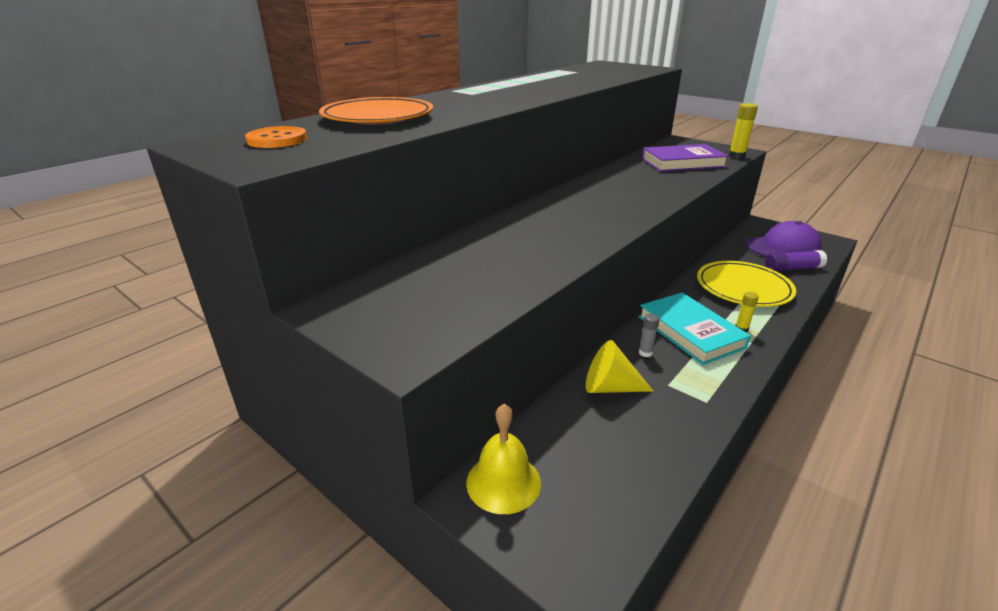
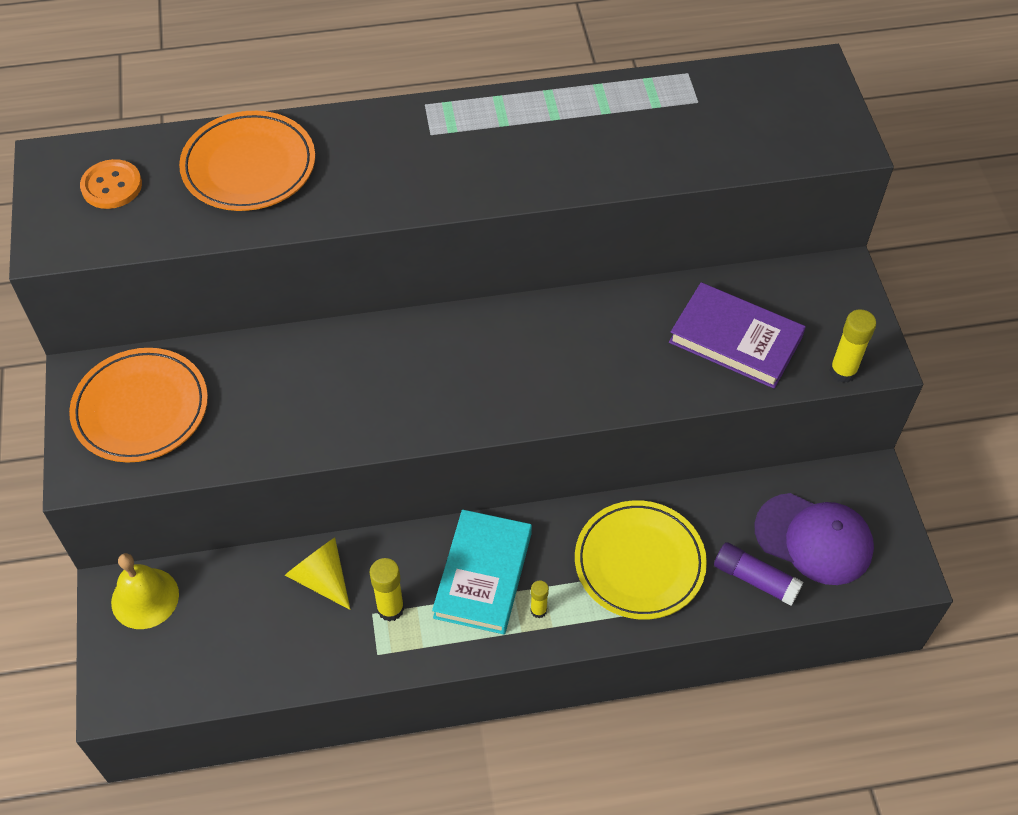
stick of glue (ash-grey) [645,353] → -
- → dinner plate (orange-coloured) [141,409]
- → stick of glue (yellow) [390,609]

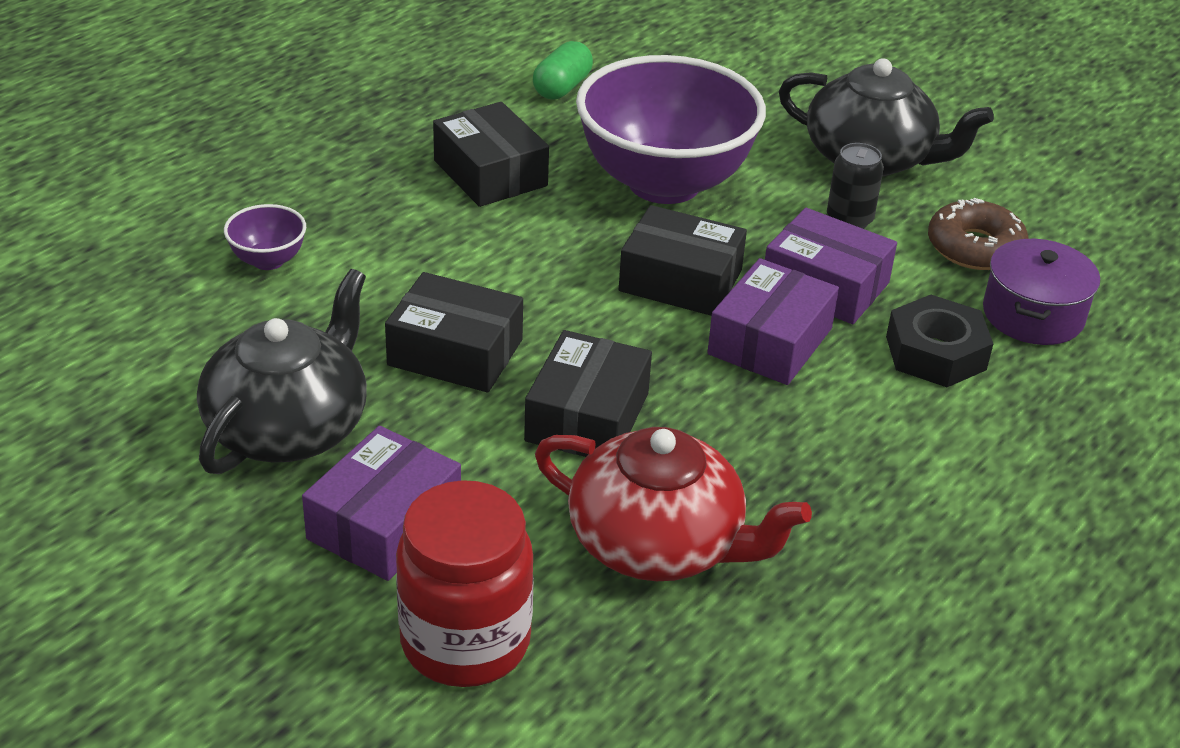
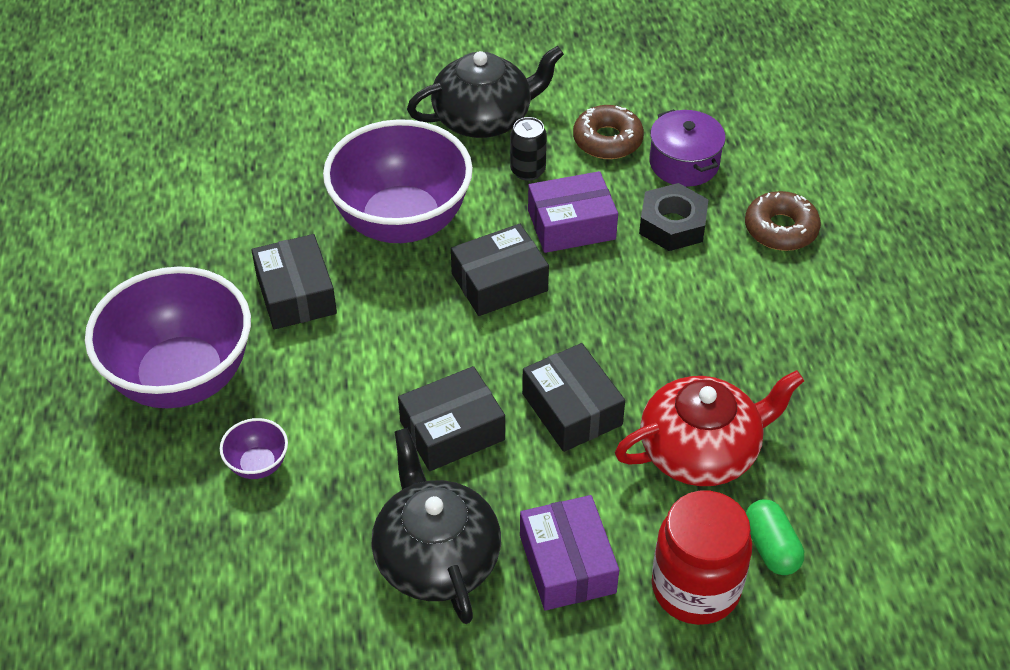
pill shape (emerald) [562,87] → pill shape (emerald) [771,547], move
parcel (ebony) [490,173] → parcel (ebony) [296,294], 60 degrees clockwise
parcel (royal purple) [770,341] → -
- → donut (brown) [780,229]
- → deep dish (royal purple) [182,378]

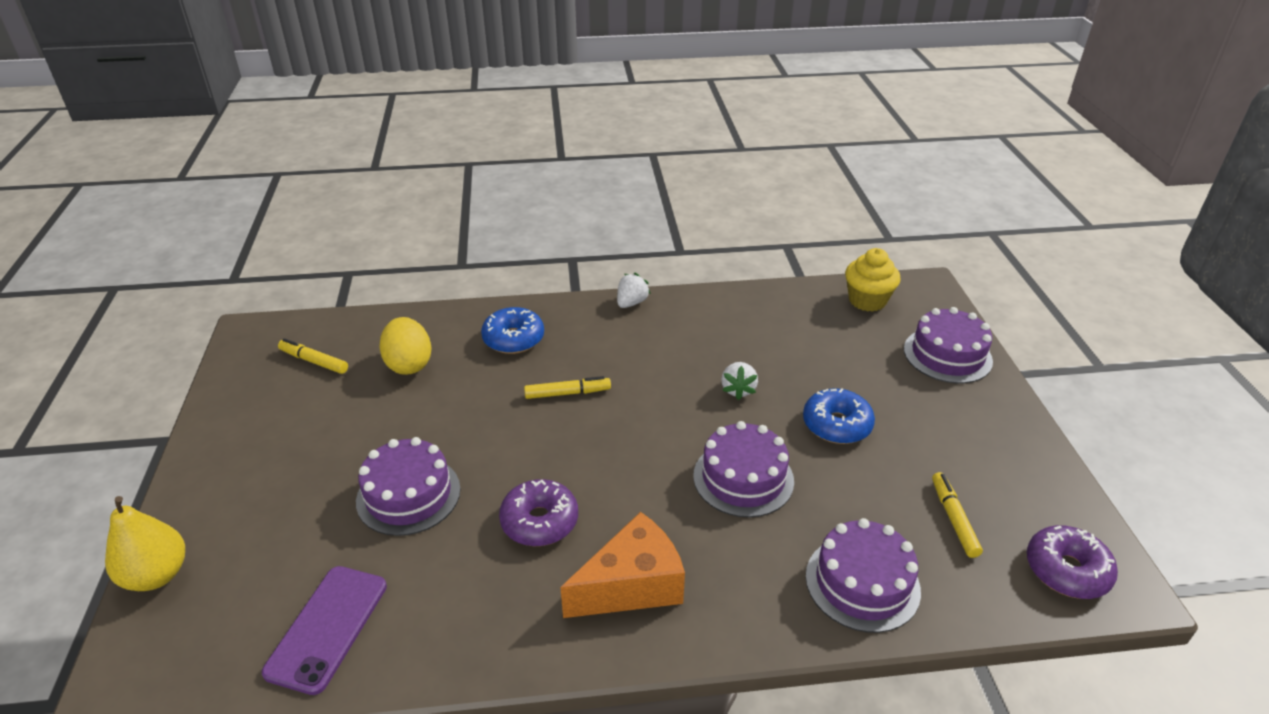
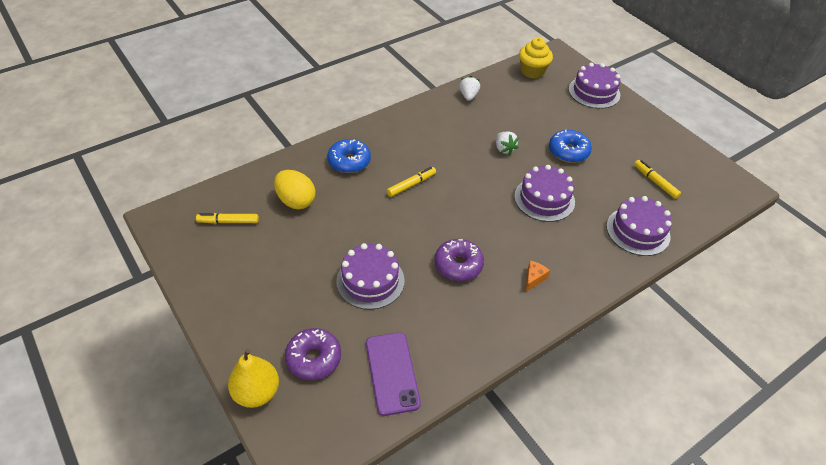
toy strawberry (white) [631,303] → toy strawberry (white) [468,96], move
piece of cheese (orange-coloured) [632,585] → piece of cheese (orange-coloured) [533,278], x0.44
donut (royal purple) [1066,570] → donut (royal purple) [314,358], move

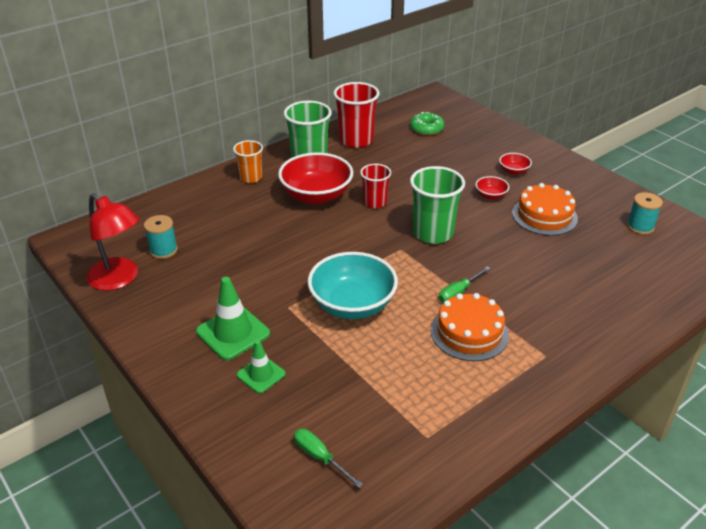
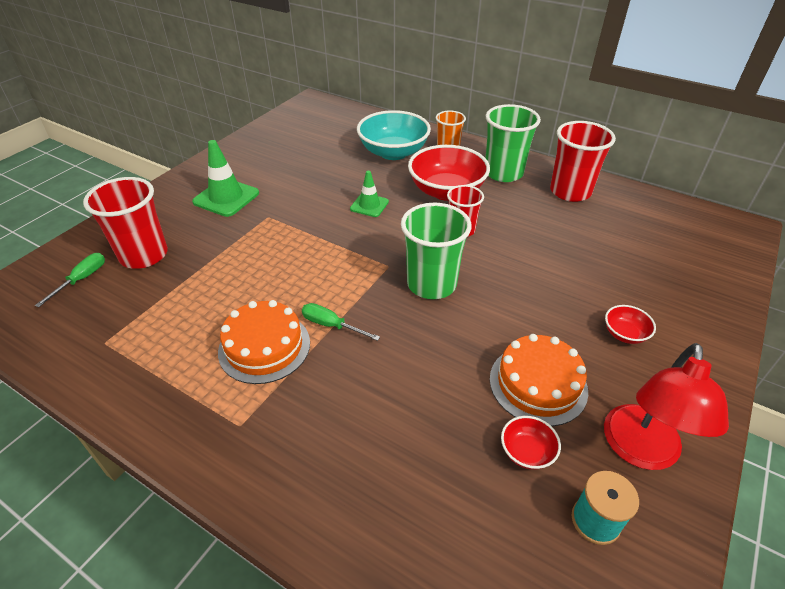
donut (emerald) [426,129] → -
deep dish (red) [490,195] → deep dish (red) [527,452], move
lamp (red) [119,279] → lamp (red) [640,451], move
reel of thread (teal) [163,250] → -
deep dish (teal) [352,305] → deep dish (teal) [393,152], move
safety cone (emerald) [261,374] → safety cone (emerald) [369,205], move
- → tumbler (red) [144,255]

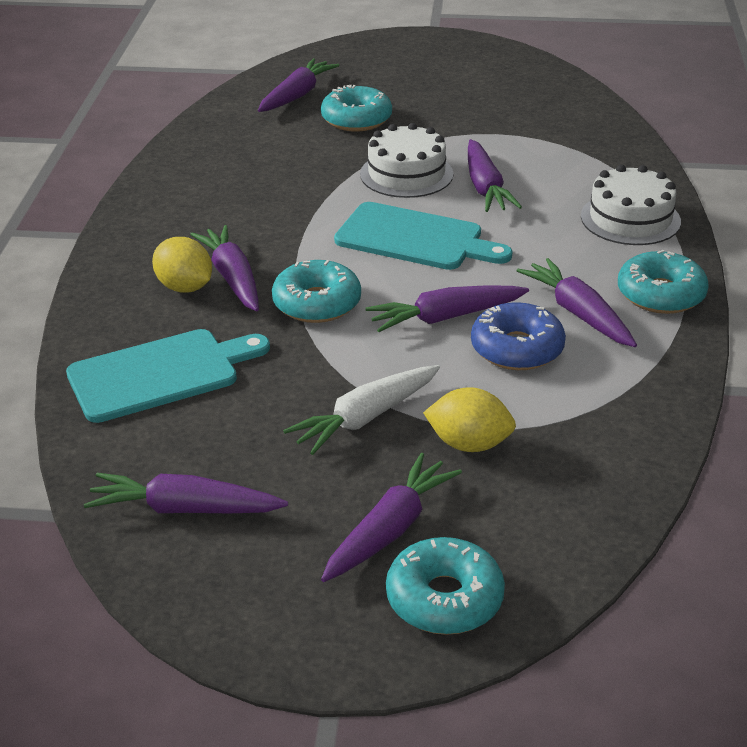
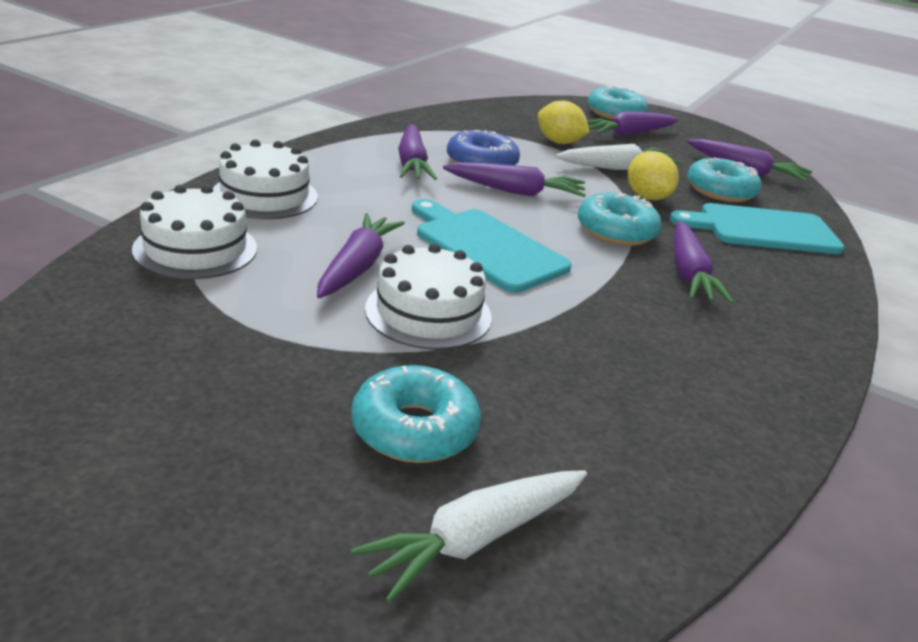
toy carrot (royal purple) [297,95] → toy carrot (white) [475,539]
citrus fruit (yellow) [185,287] → citrus fruit (yellow) [647,197], move
donut (teal) [660,294] → donut (teal) [720,191], move
- → layer cake (white) [195,249]

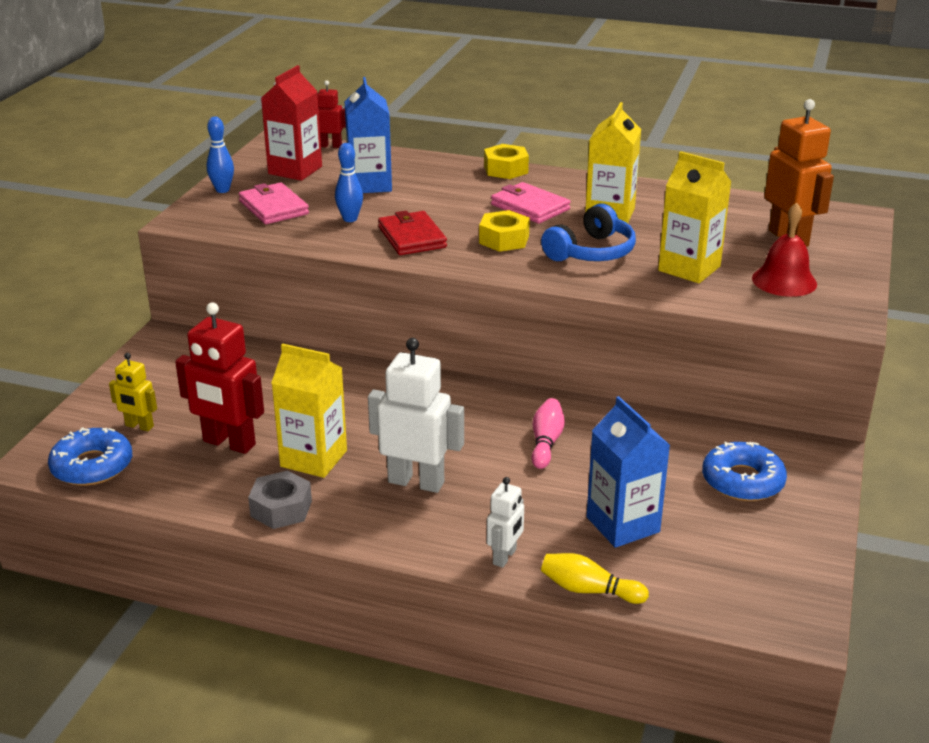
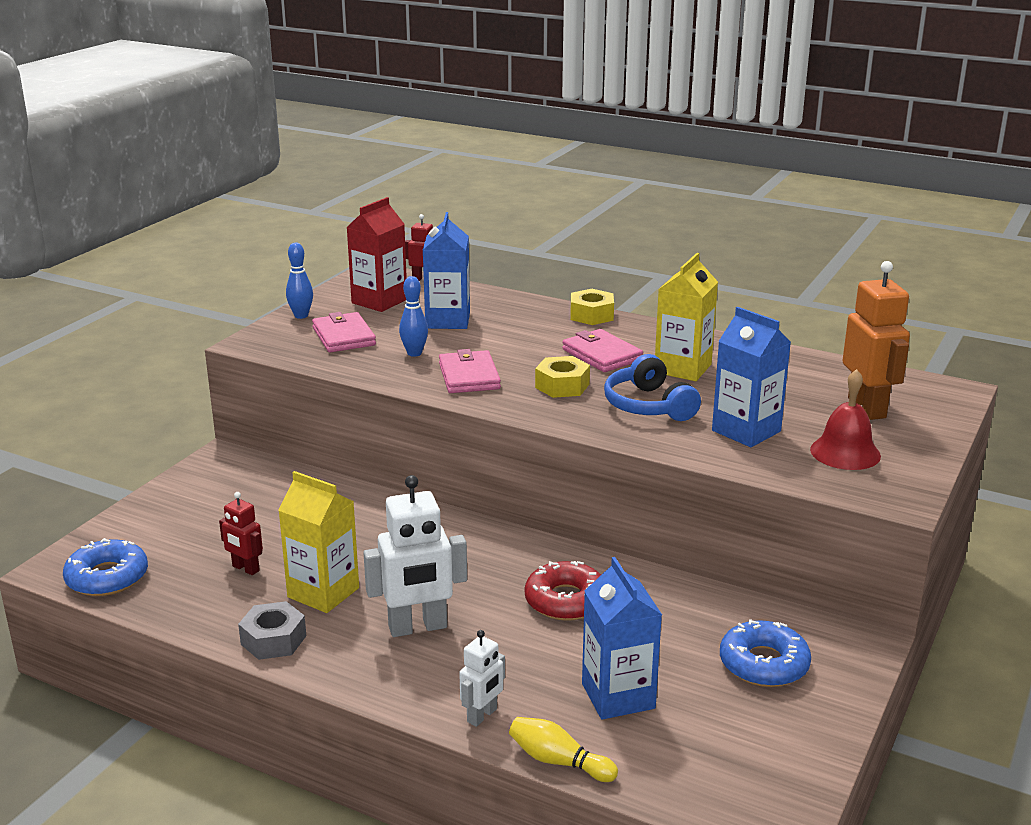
carton (yellow) [689,268] → carton (blue) [746,431]
over-ear headphones (blue) [591,252] → over-ear headphones (blue) [648,406], 105 degrees clockwise
wallet (red) [412,237] → wallet (rose-pink) [469,376]
toy robot (red) [229,443] → toy robot (red) [245,569], x0.55
toy robot (white) [416,482] → toy robot (white) [418,627], 135 degrees clockwise
toy robot (yellow) [139,426] → -
skittle (rose-pink) [546,442] → donut (red) [566,601]

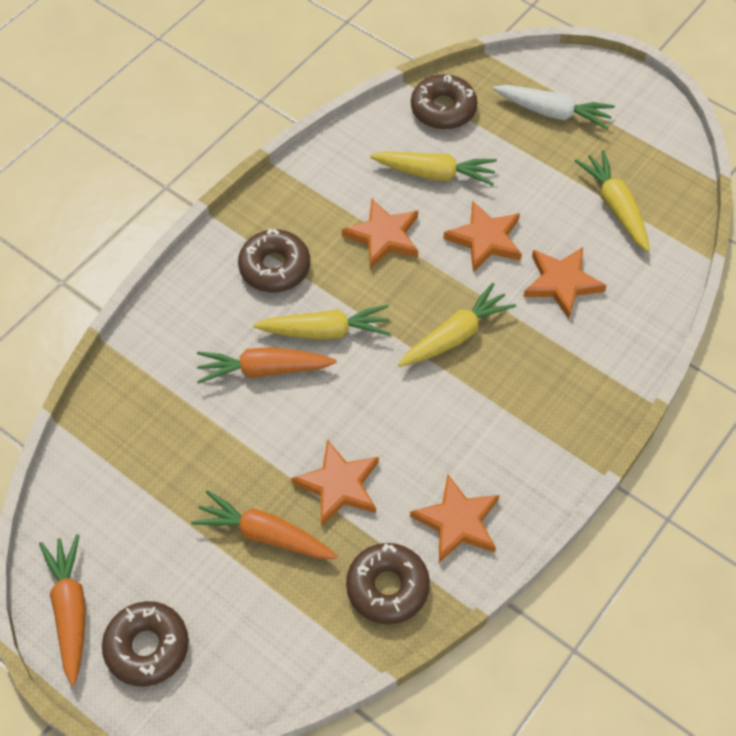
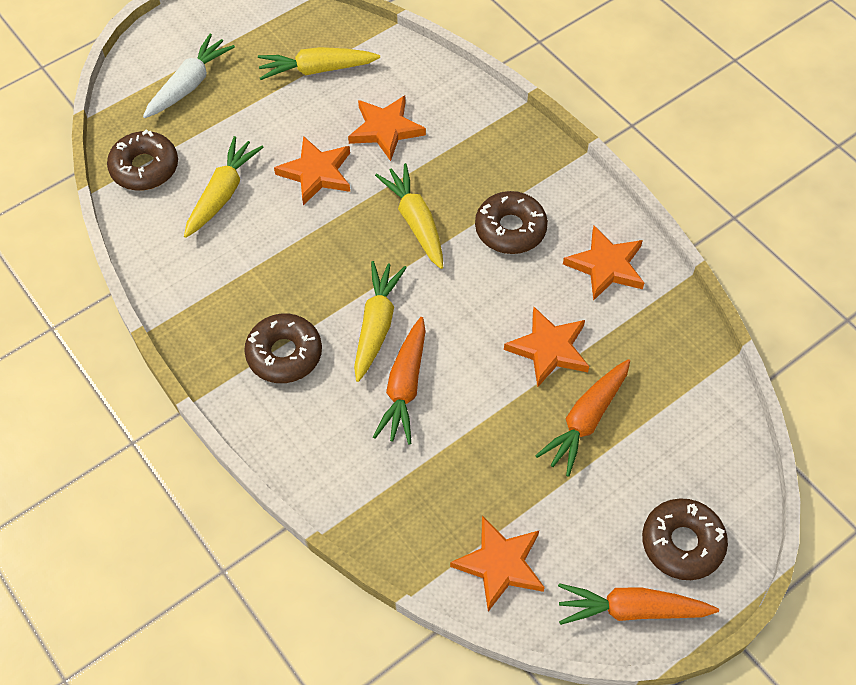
star shape (orange-coloured) [383,236] → star shape (orange-coloured) [500,564], move
donut (brown) [387,587] → donut (brown) [510,229], move

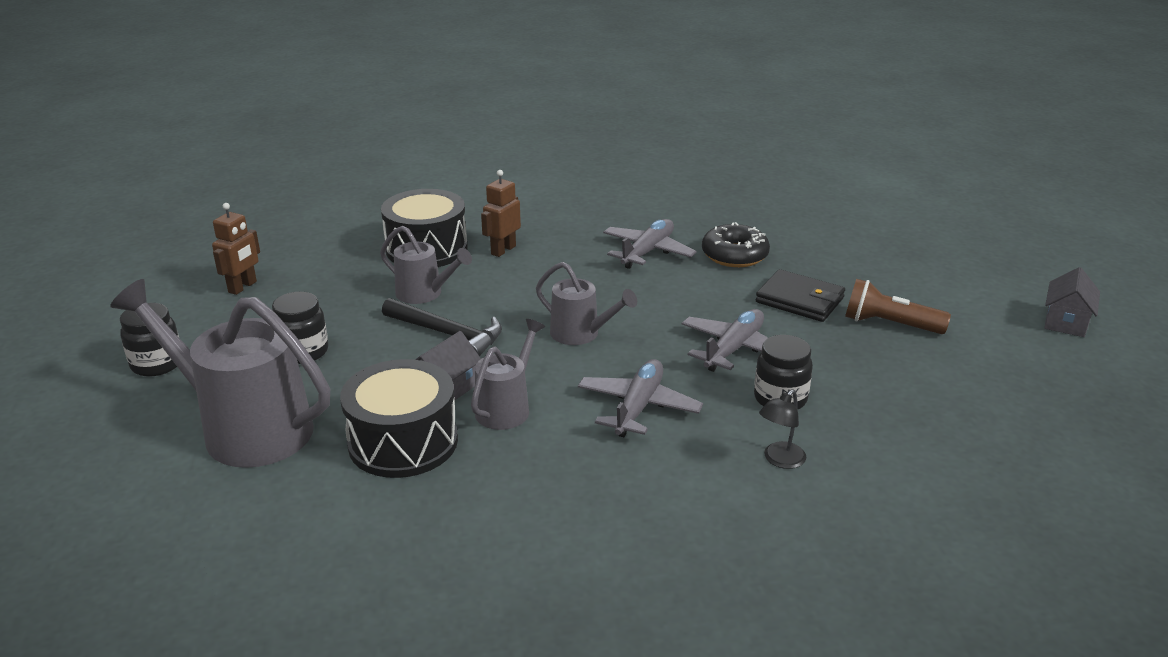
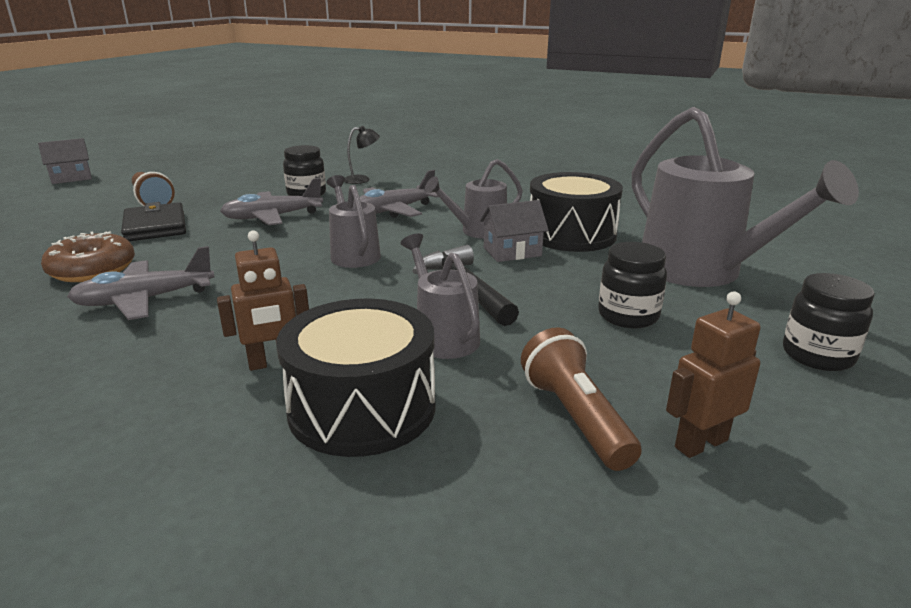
donut (ebony) [734,255] → donut (brown) [92,269]
- → torch (brown) [575,418]

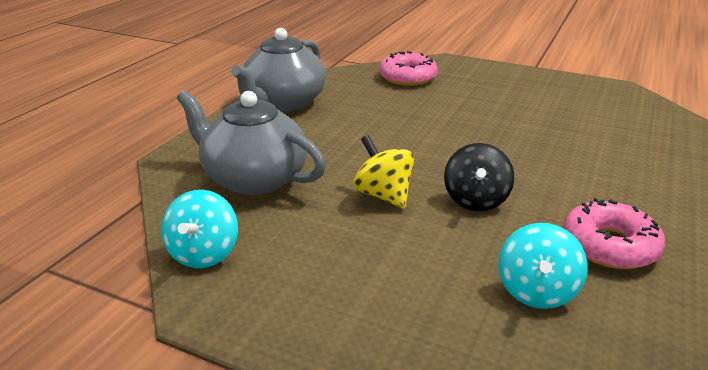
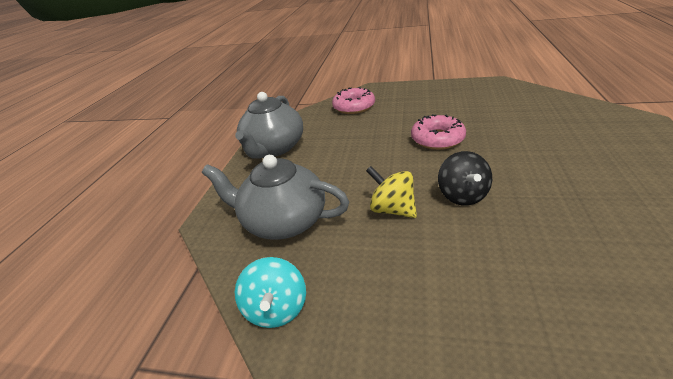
donut (rose-pink) [609,246] → donut (rose-pink) [437,139], move
whirligig (teal) [536,291] → -

